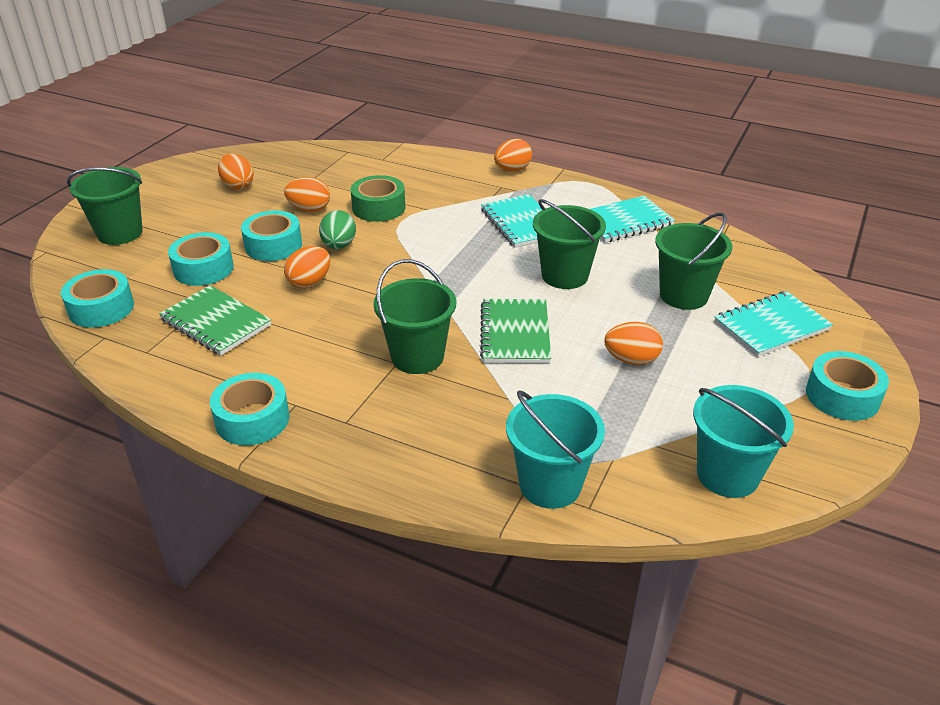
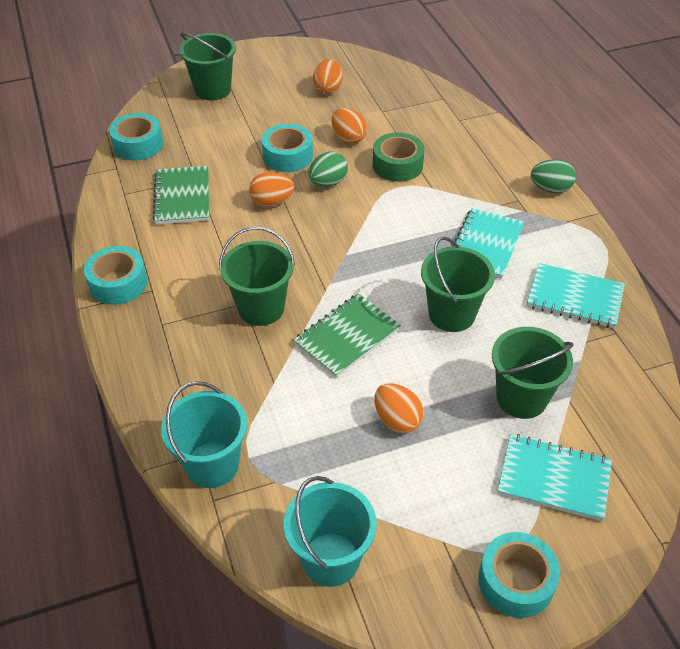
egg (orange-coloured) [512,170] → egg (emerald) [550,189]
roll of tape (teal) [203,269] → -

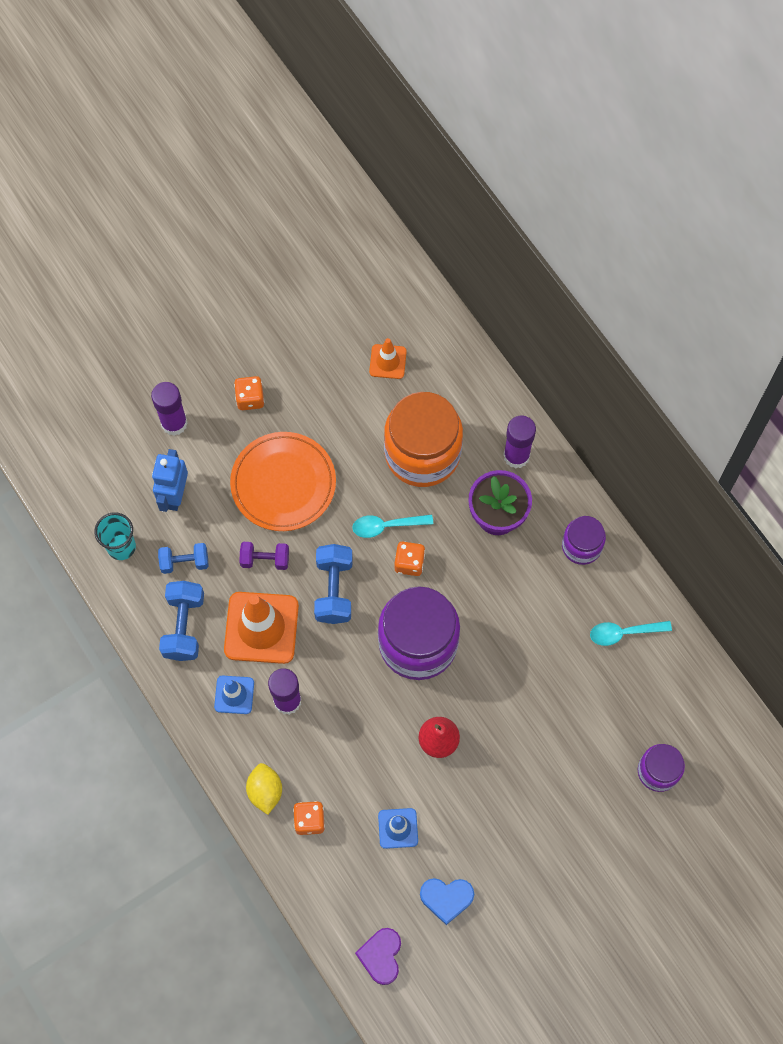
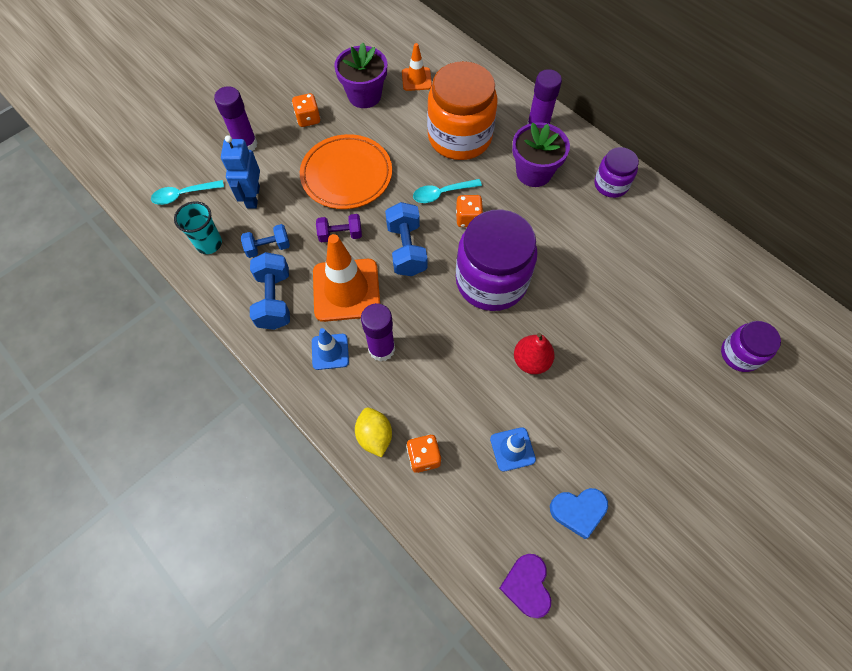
teaspoon (teal) [624,633] → teaspoon (teal) [183,195], move
- → plant pot (royal purple) [364,95]

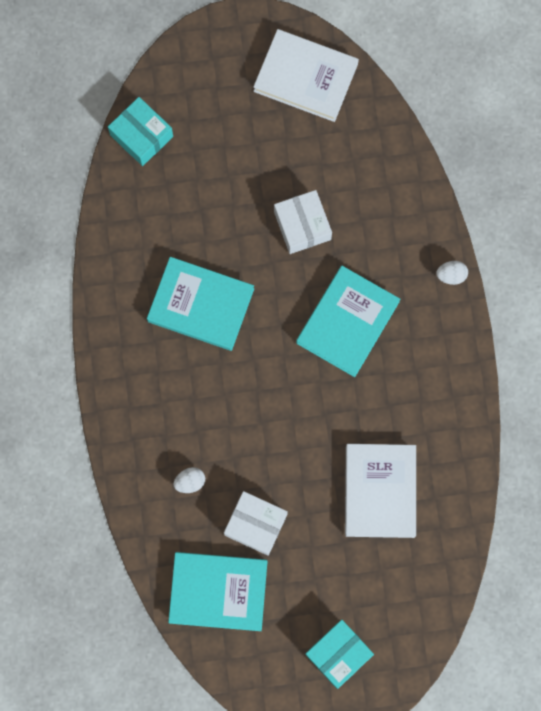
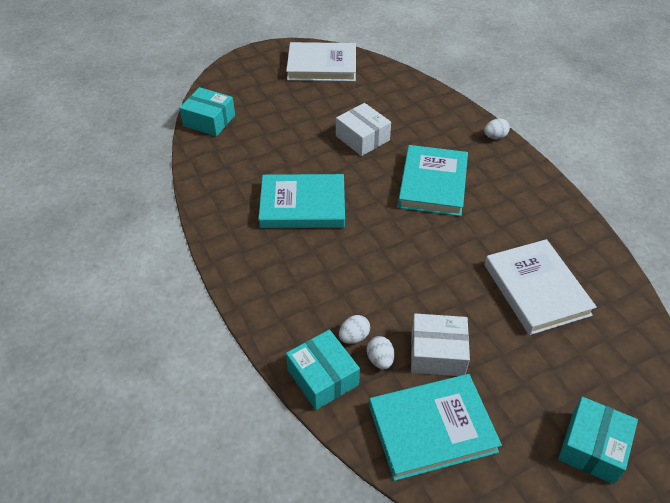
- → parcel (teal) [322,377]
- → egg (white) [380,360]

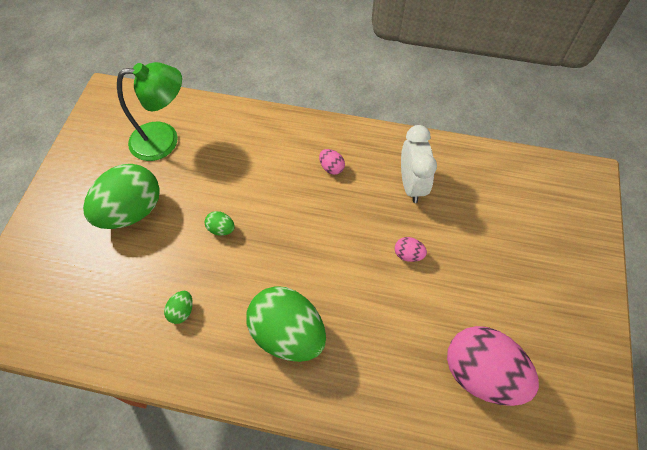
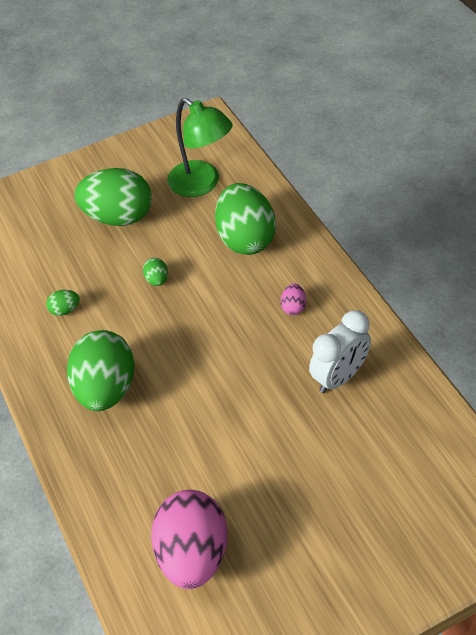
egg (rose-pink) [408,254] → -
- → egg (emerald) [246,239]

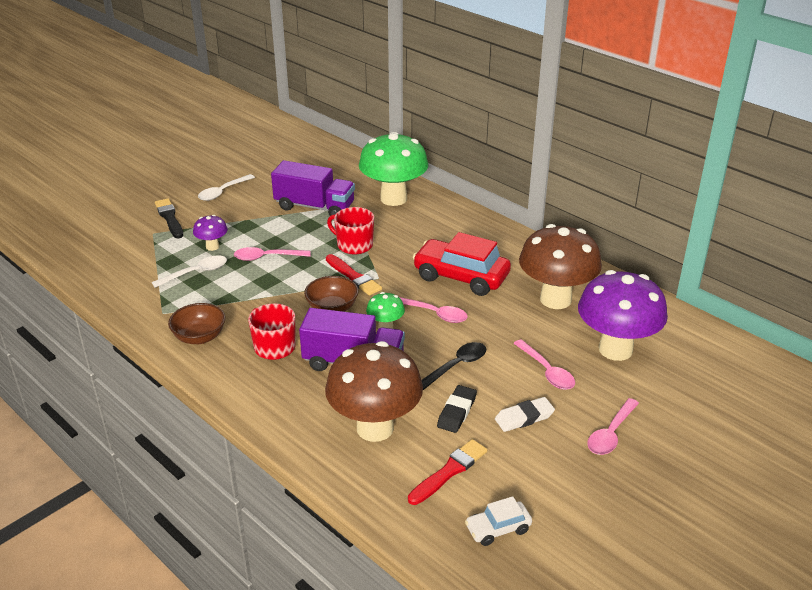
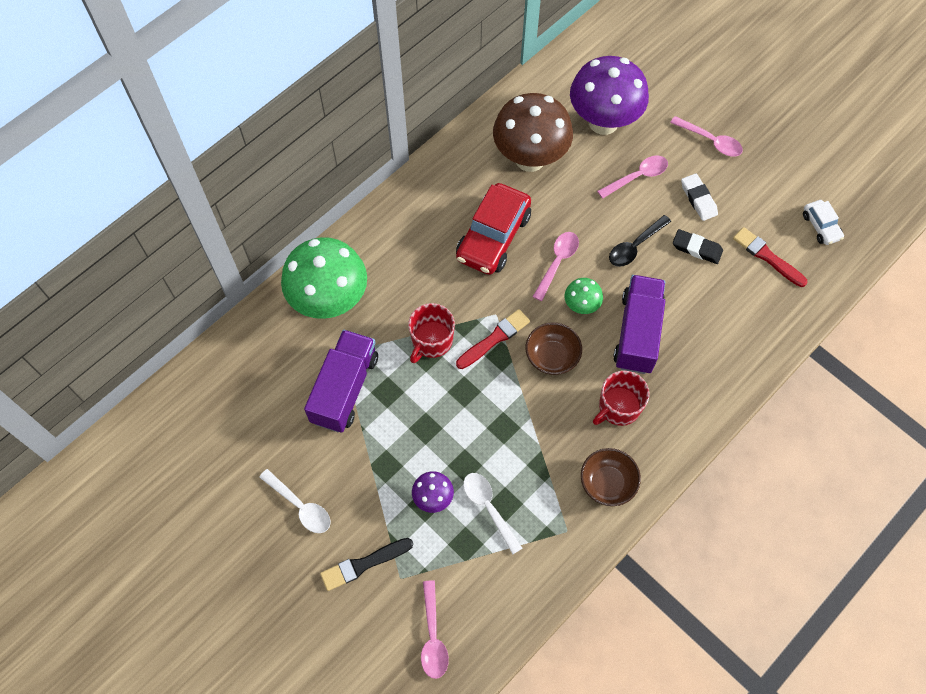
teaspoon (rose-pink) [266,257] → teaspoon (rose-pink) [433,636], move
fungus (brown) [375,428] → -
teaspoon (ebony) [456,365] → teaspoon (ebony) [635,246], 90 degrees counterclockwise

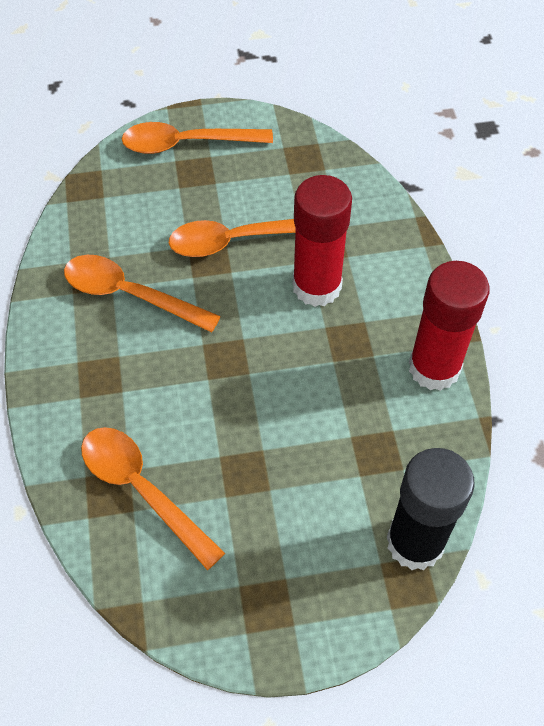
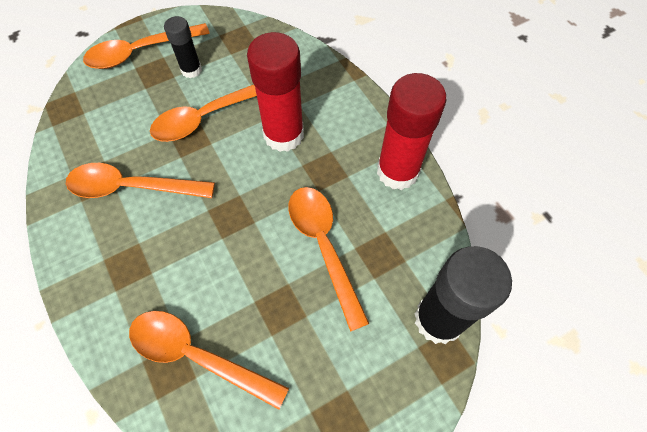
- → stick of glue (ebony) [191,70]
- → teaspoon (orange-coloured) [324,247]

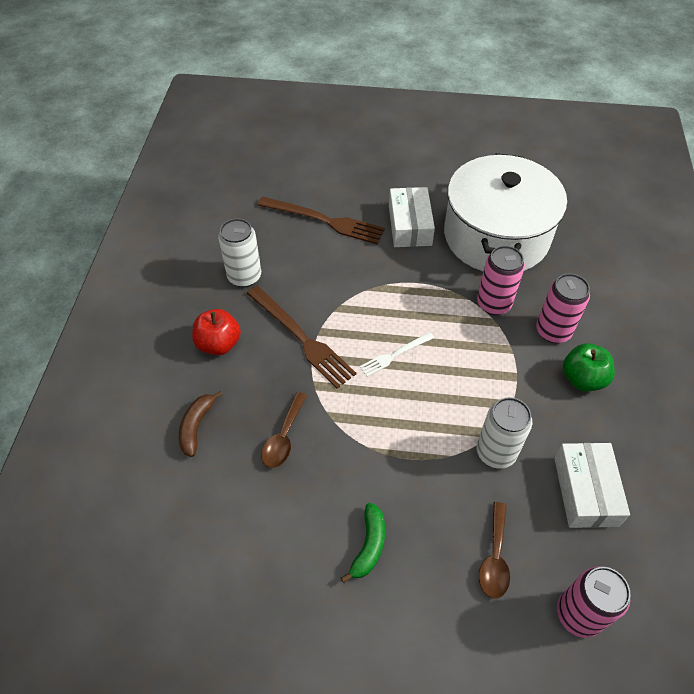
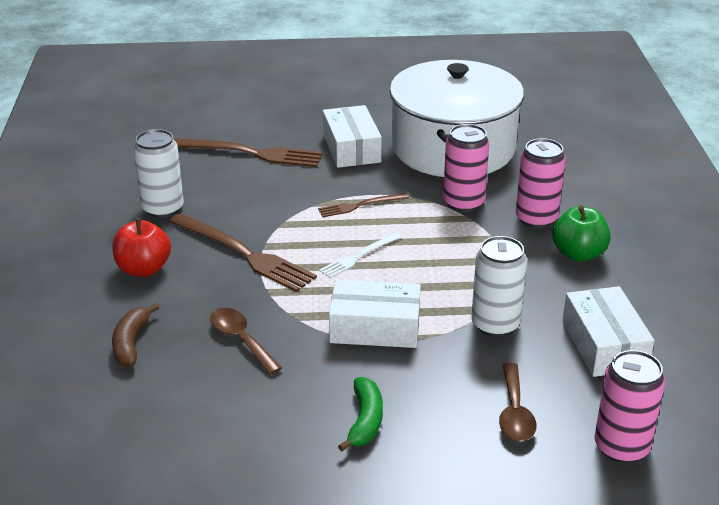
teaspoon (brown) [284,437] → teaspoon (brown) [241,340], 135 degrees clockwise
- → fork (brown) [360,205]
- → parcel (white) [375,327]

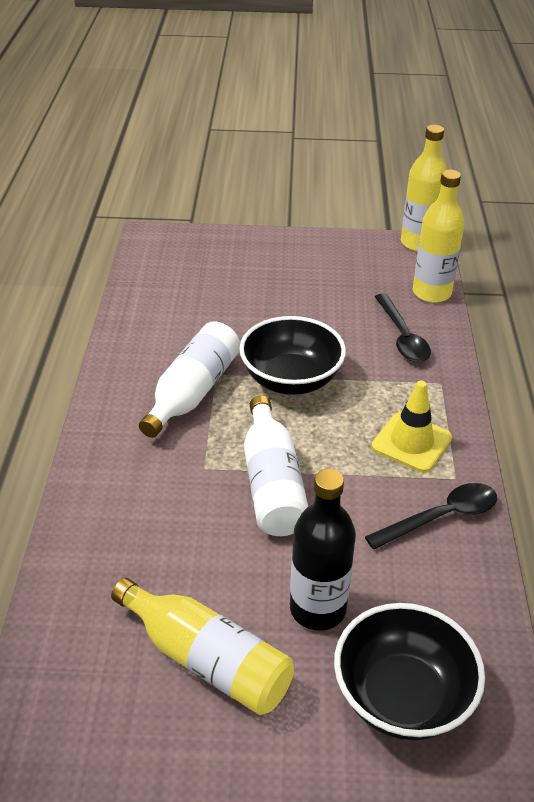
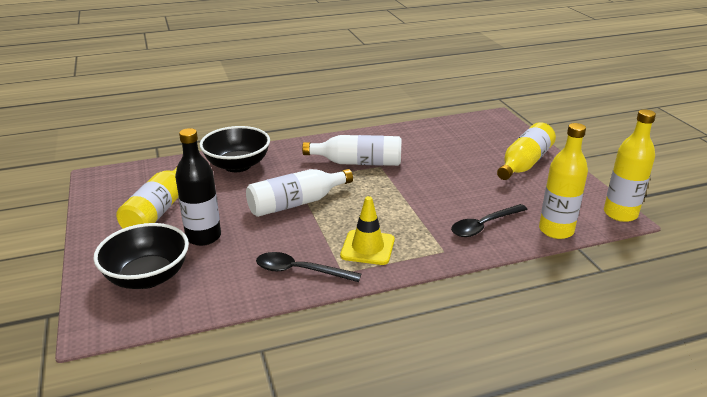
deep dish (ebony) [291,380] → deep dish (ebony) [237,165], move
teaspoon (ebony) [441,517] → teaspoon (ebony) [300,271], 150 degrees clockwise
- → drink bottle (yellow) [524,163]

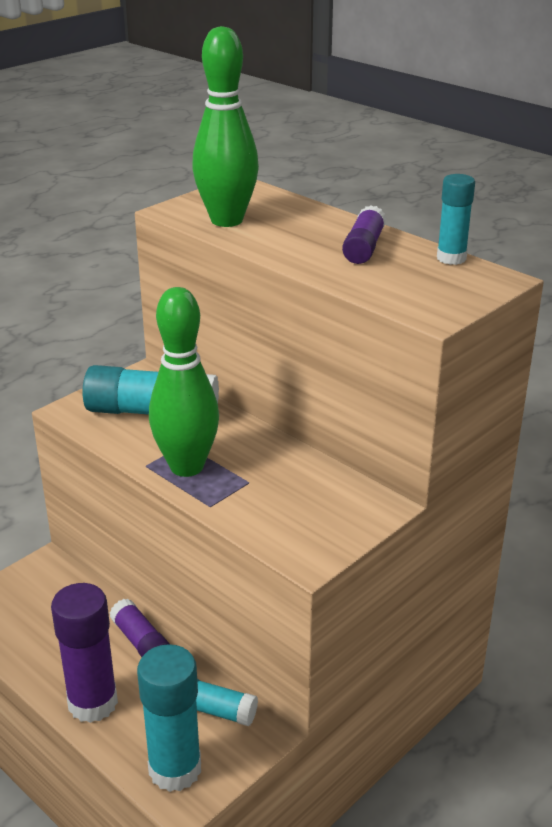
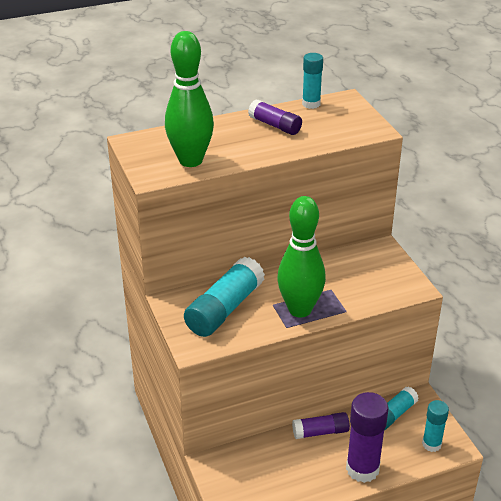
stick of glue (teal) [175,769] → stick of glue (teal) [431,444], x0.59

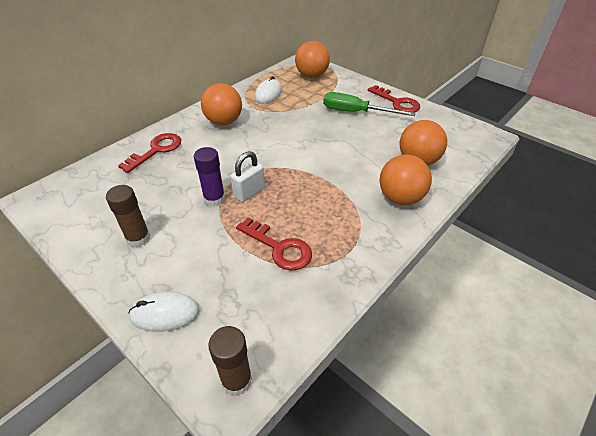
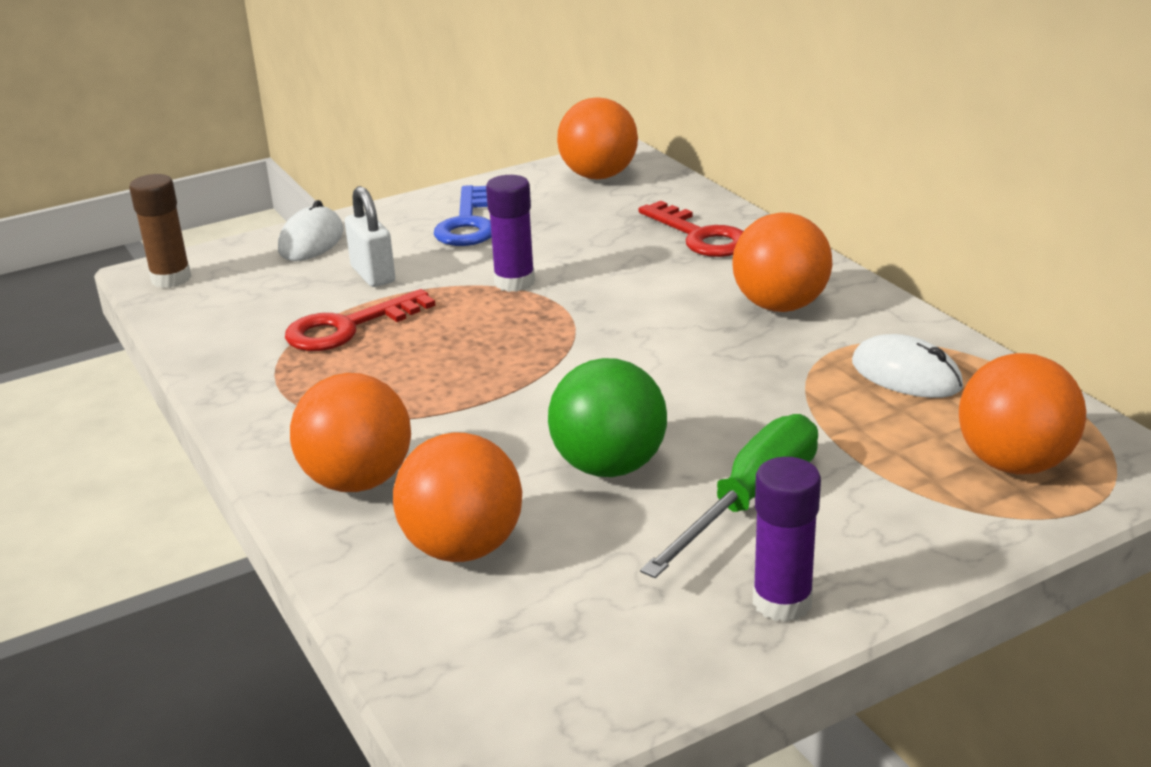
latchkey (red) [397,102] → stick of glue (royal purple) [782,602]
lock (white) [249,192] → lock (white) [373,274], move
stick of glue (brown) [138,238] → latchkey (blue) [467,224]
- → play ball (orange-coloured) [598,176]
- → play ball (emerald) [609,466]

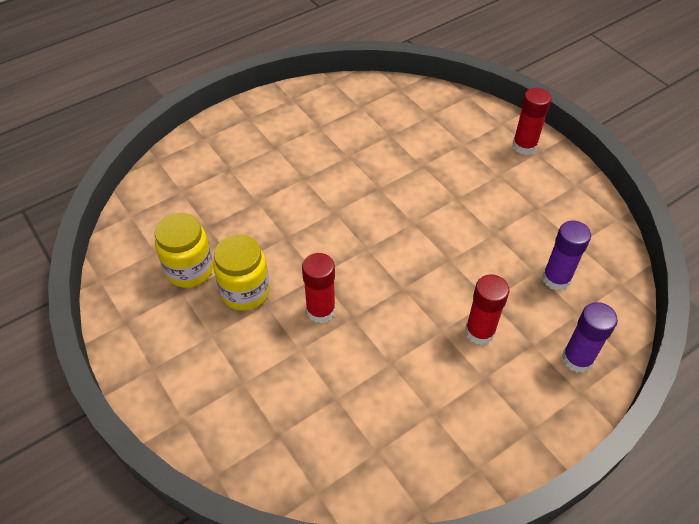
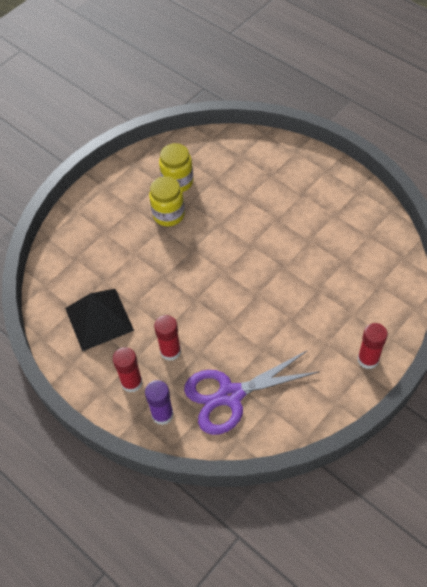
stick of glue (royal purple) [556,279] → shears (royal purple) [230,395]
stick of glue (red) [321,310] → stick of glue (red) [131,382], move
- → solid pyramid (ebony) [99,319]

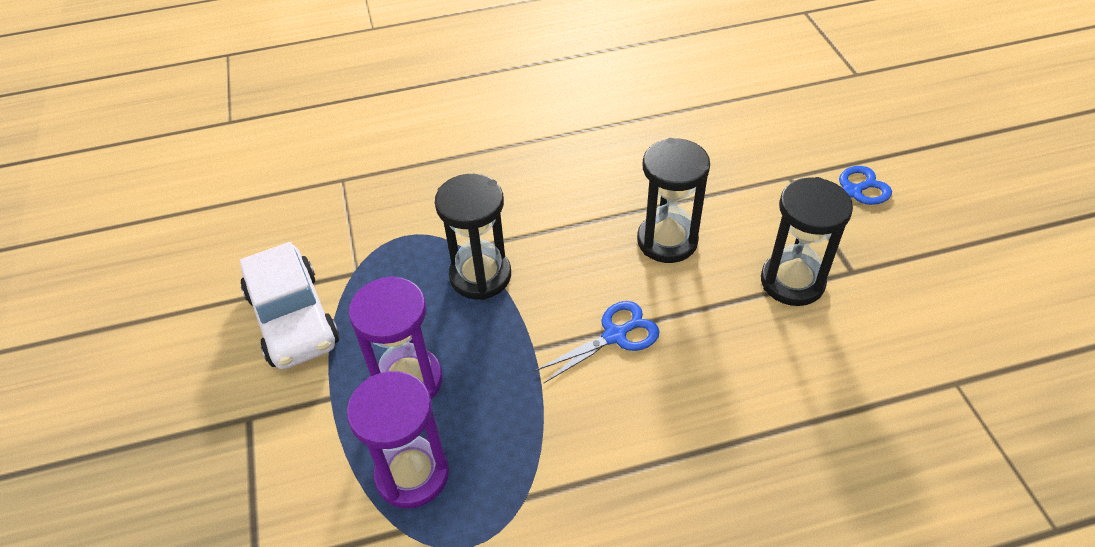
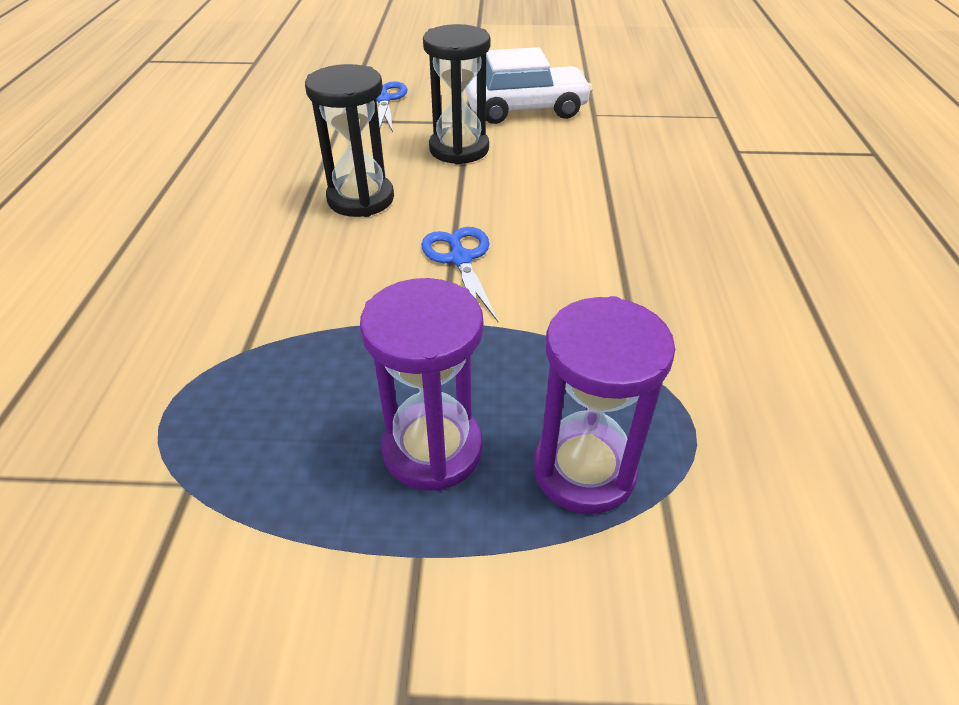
sand timer (ebony) [480,276] → -
car (white) [293,319] → car (white) [526,109], move

